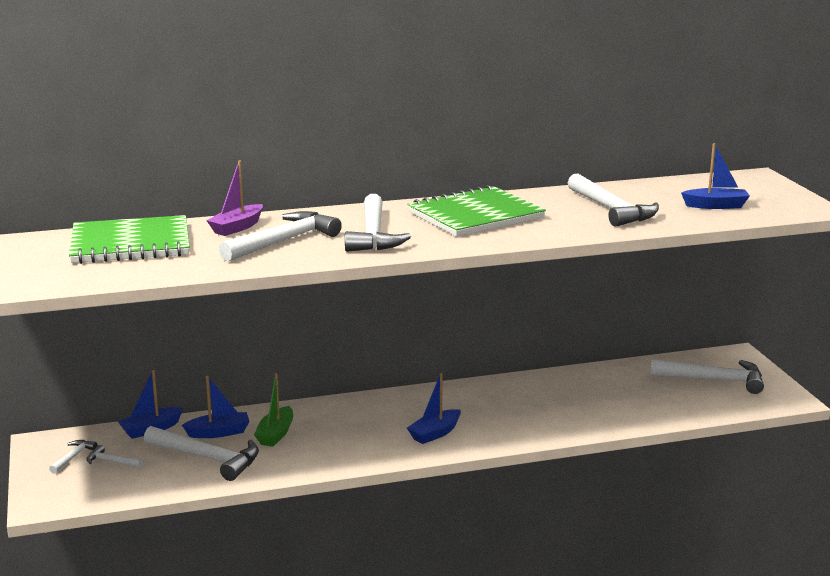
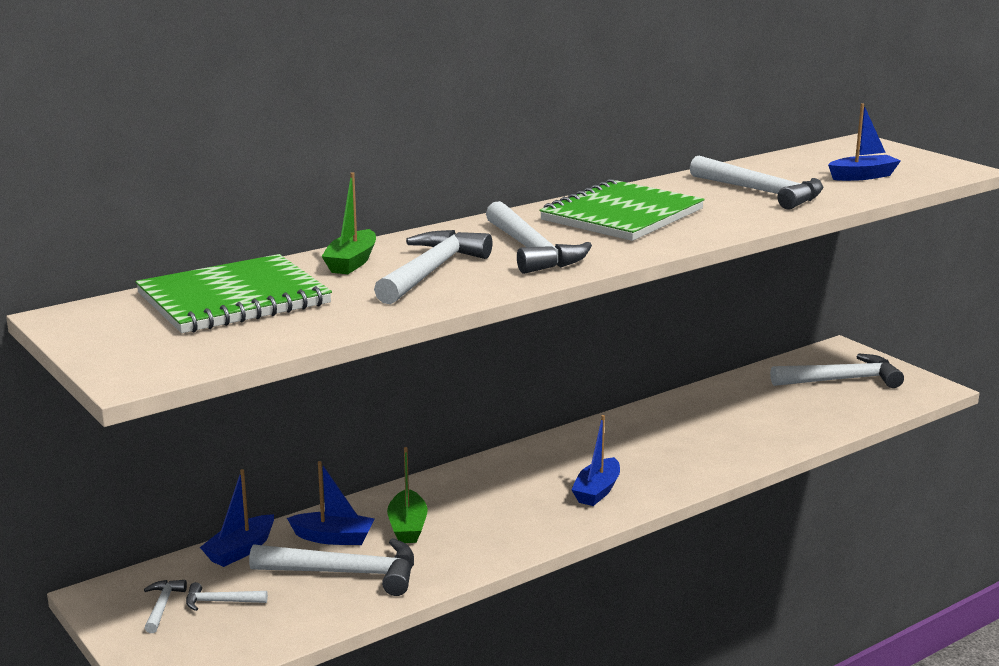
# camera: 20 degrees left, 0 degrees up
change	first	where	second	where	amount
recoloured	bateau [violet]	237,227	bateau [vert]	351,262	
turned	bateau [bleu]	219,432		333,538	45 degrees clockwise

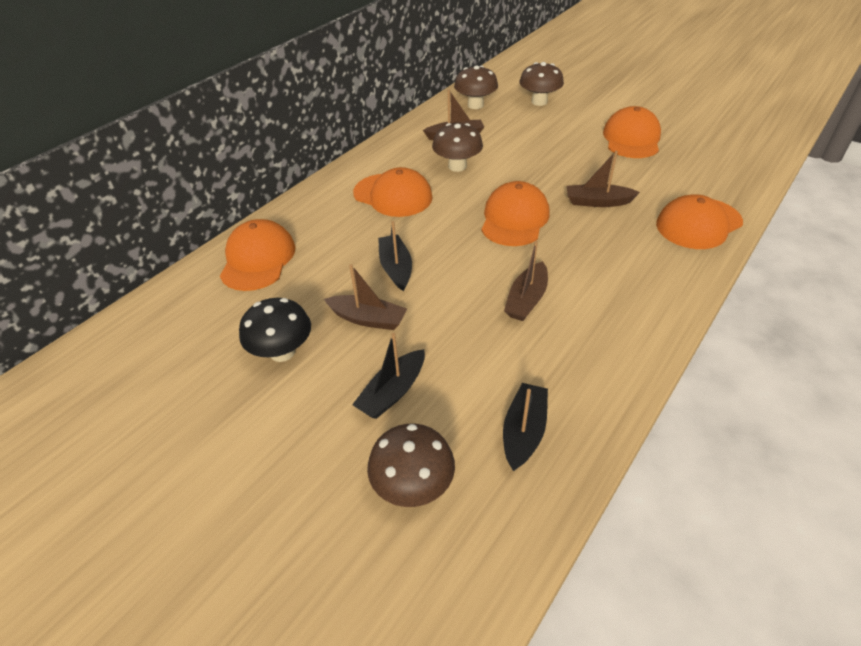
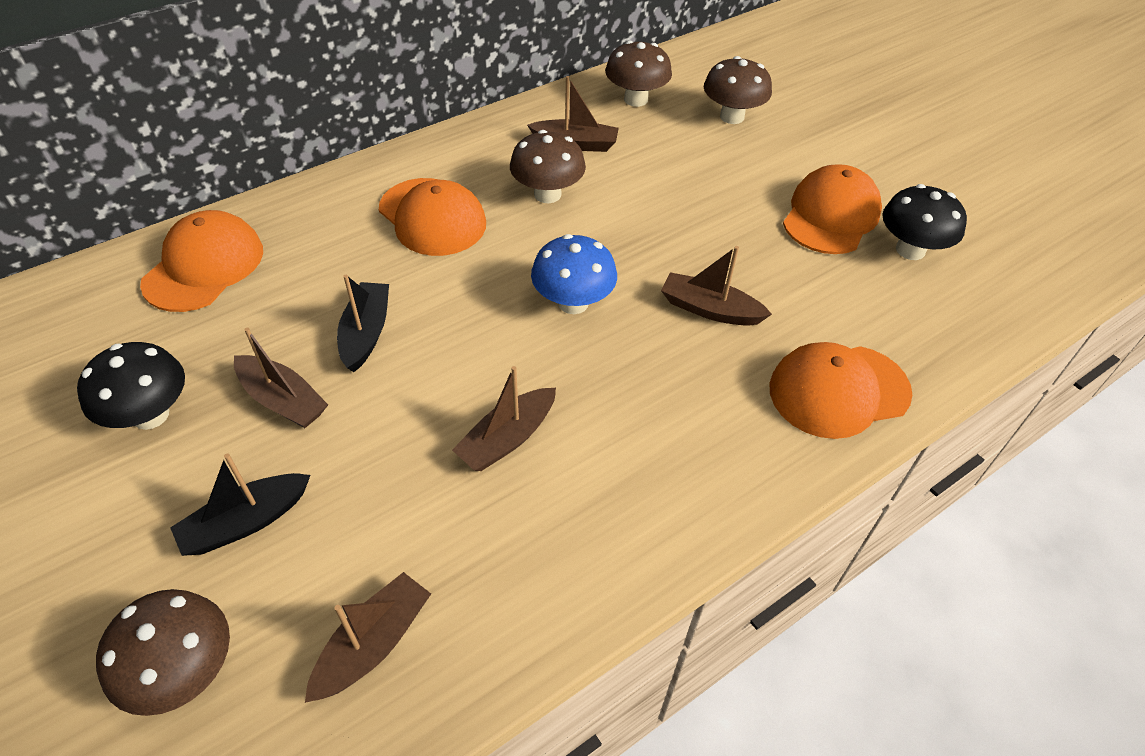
# camera: 15 degrees right, 5 degrees up
change	first	where	second	where	amount
added			champignon [noir]	910,250	
replaced	casquette [orange]	514,219	champignon [bleu]	573,303	
recoloured	bateau [noir]	524,432	bateau [marron]	373,644	

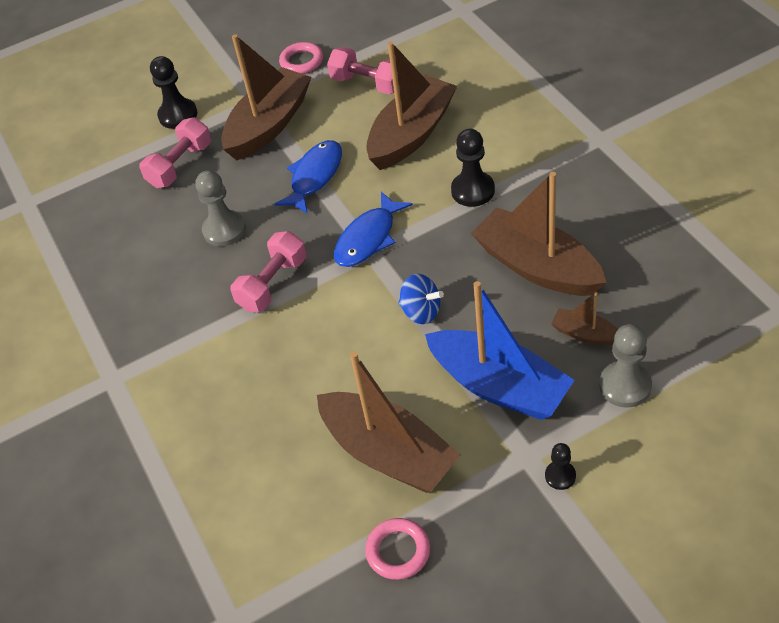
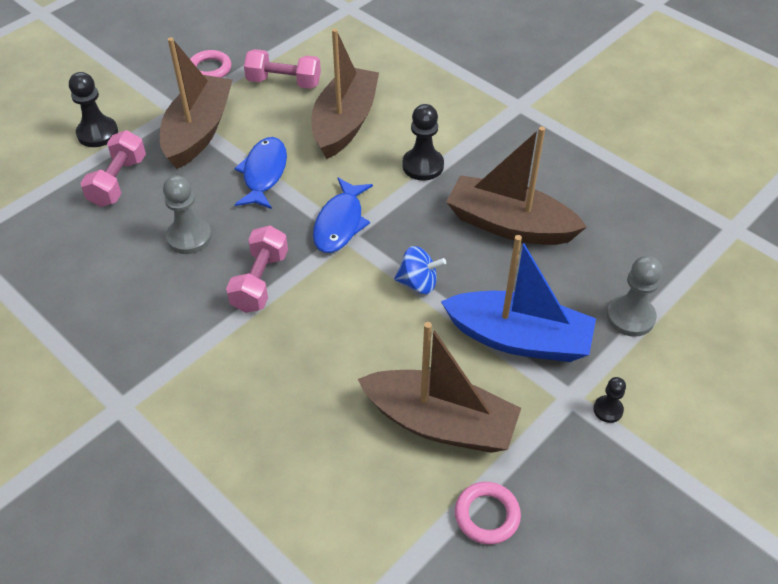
# camera: 25 degrees left, 0 degrees up
change	first	where	second	where	amount
removed	bateau [marron]	585,334			

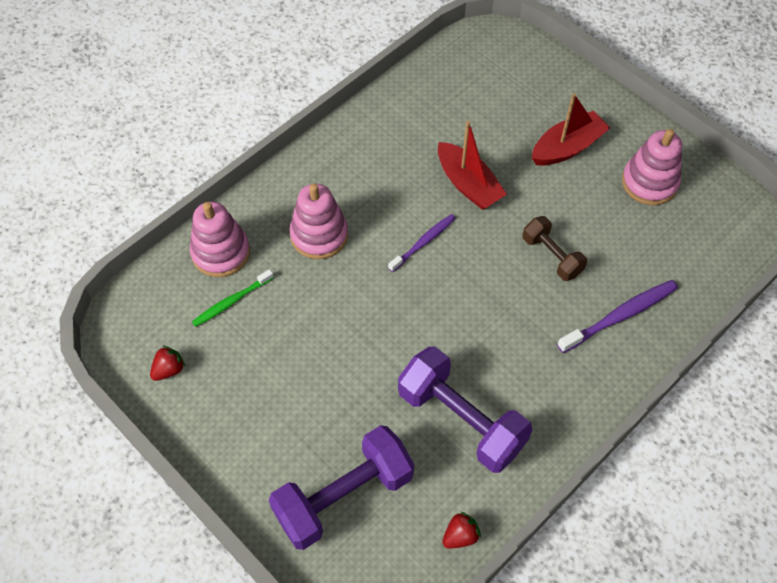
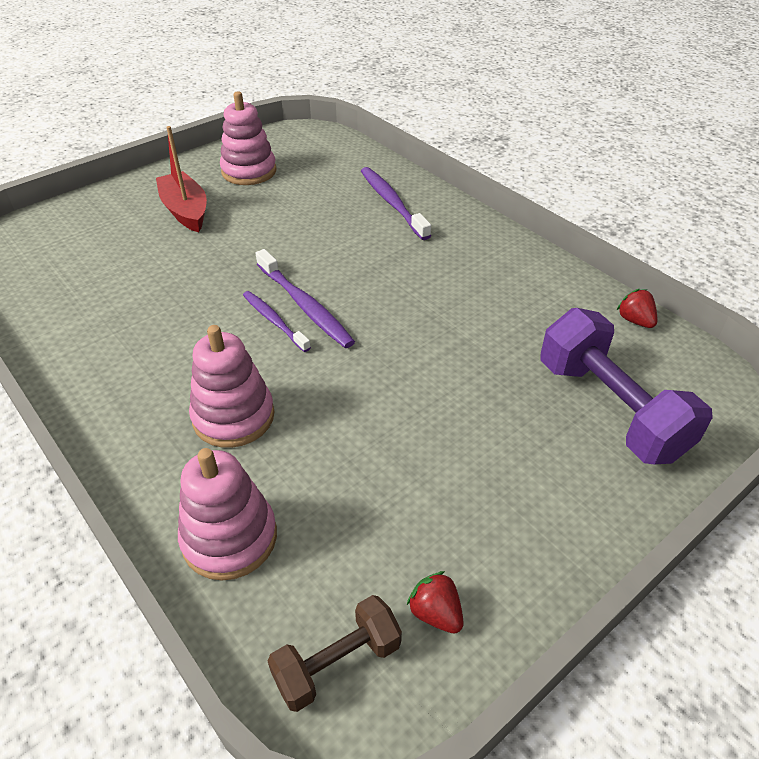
# camera: 85 degrees left, 15 degrees down
change	first	where	second	where	amount
removed	brosse à dents [vert]	231,302			
removed	haltère [violet]	461,420			
removed	bateau [rouge]	468,184			
added			brosse à dents [violet]	305,306	
moved	haltère [marron]	552,256		337,663	

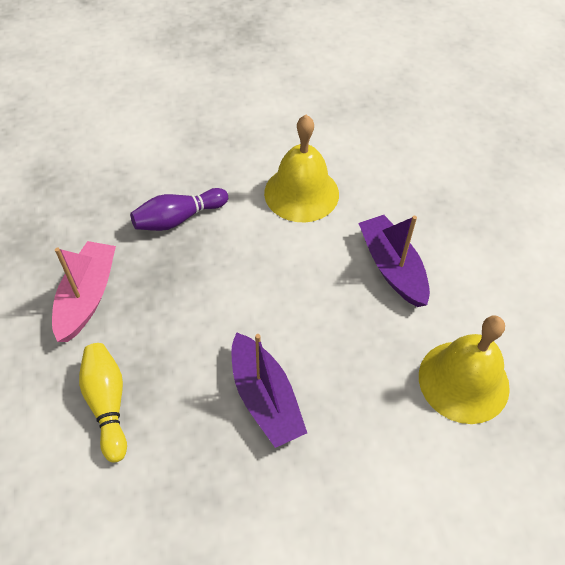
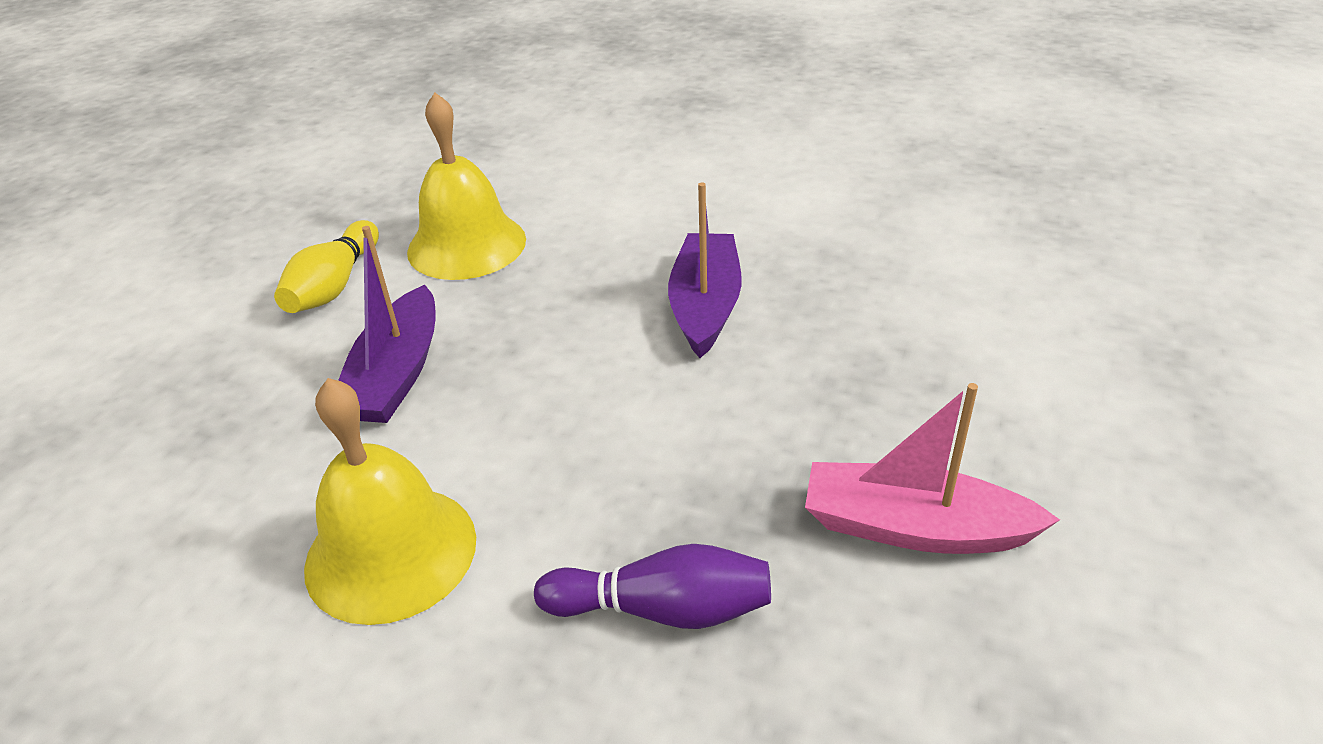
# camera: 145 degrees left, 15 degrees down
change	first	where	second	where	amount
moved	quille [jaune]	107,404		334,286	
turned	bateau [rose]	87,297		913,528	60 degrees clockwise

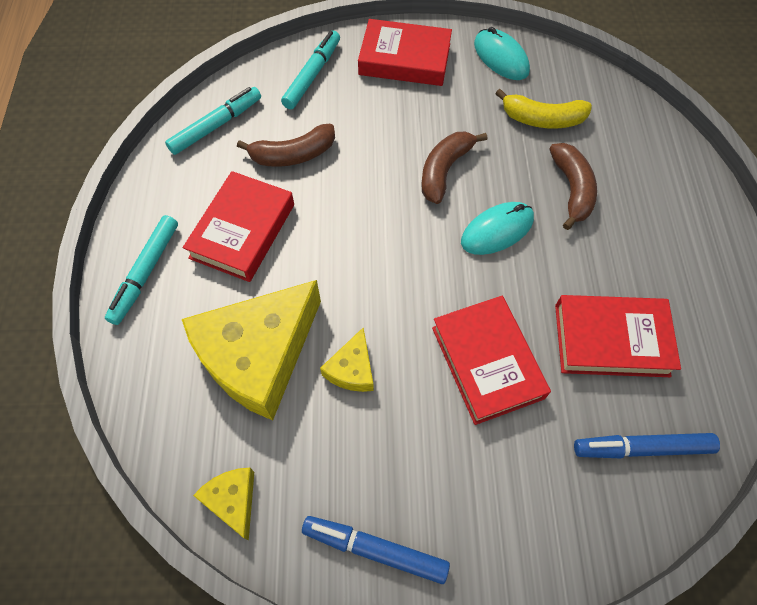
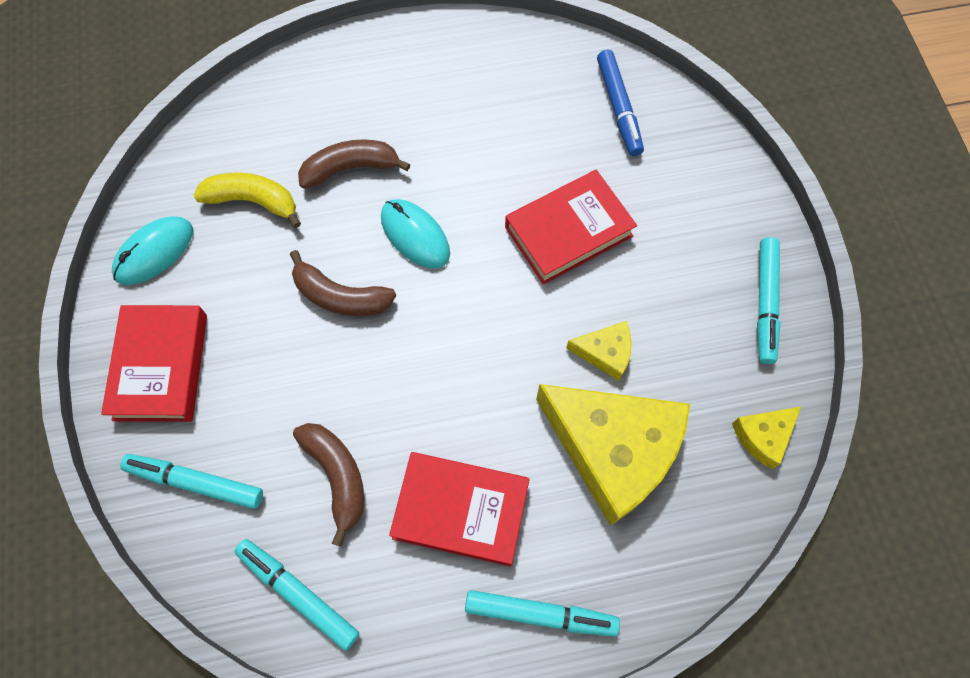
# camera: 100 degrees left, 5 degrees up
change	first	where	second	where	amount
removed	livre [rouge]	611,340			
recoloured	feutre [bleu]	375,549	feutre [turquoise]	765,303	
turned	banane [jaune]	542,119		253,201	75 degrees counterclockwise

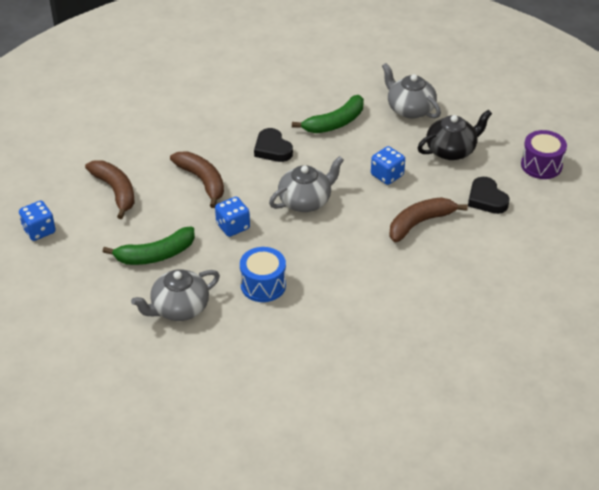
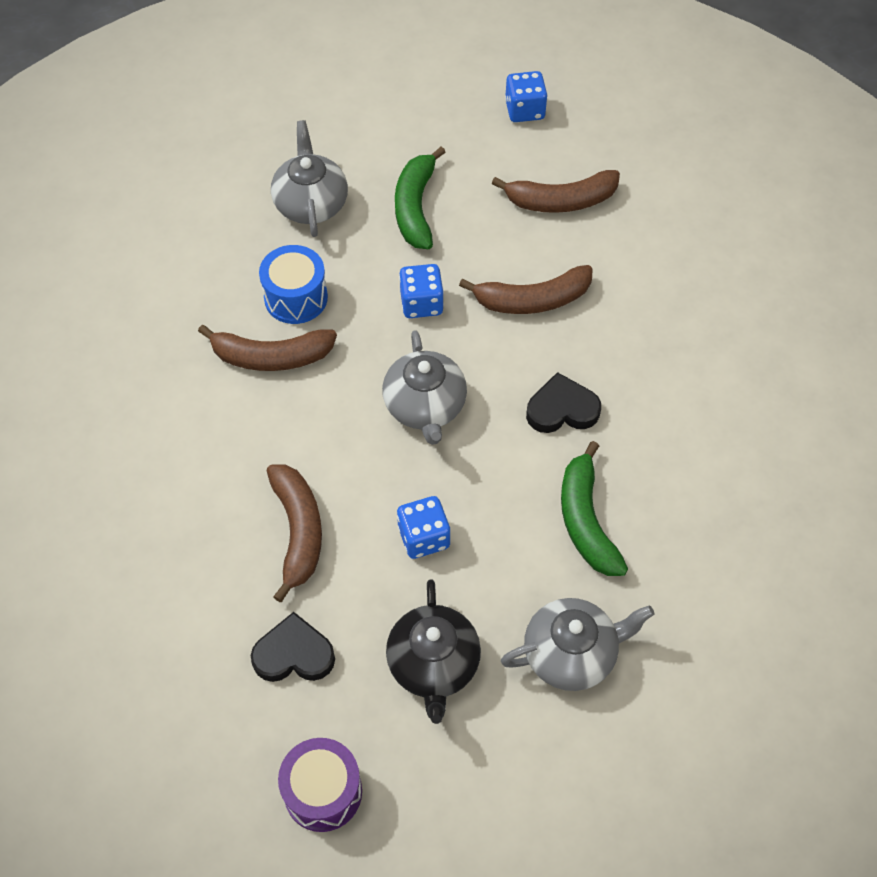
# camera: 115 degrees right, 15 degrees up
change	first	where	second	where	amount
added			banane [marron]	271,357	

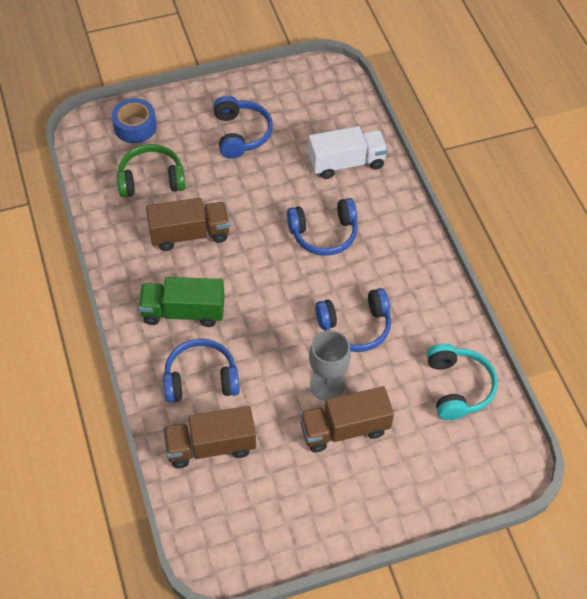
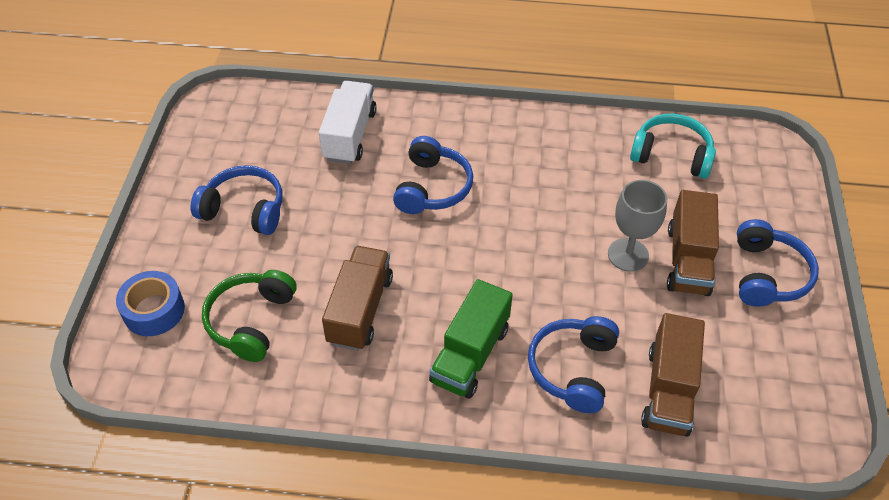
# camera: 65 degrees left, 5 degrees down
change	first	where	second	where	amount
moved	casque audio [bleu]	355,327		767,274	

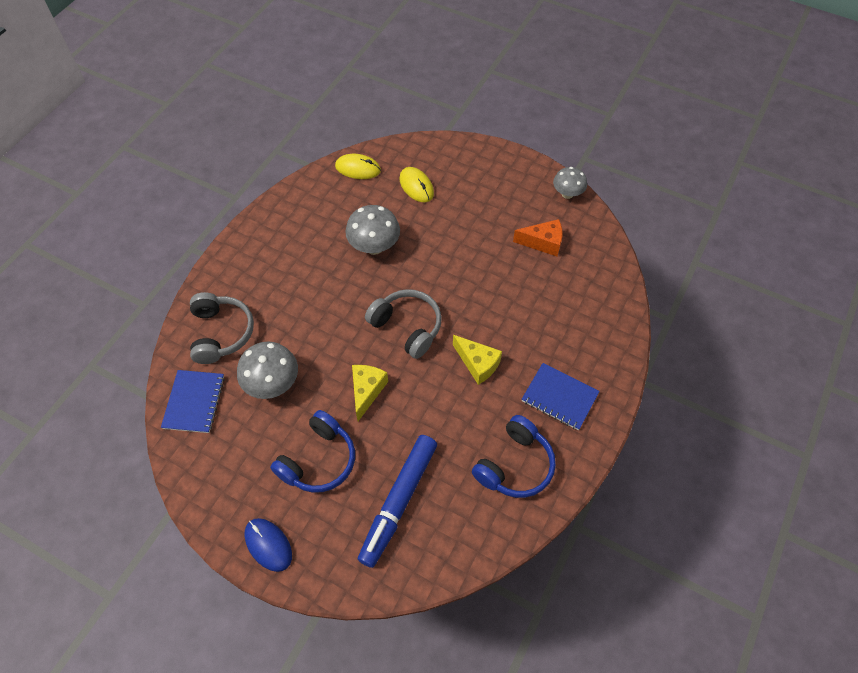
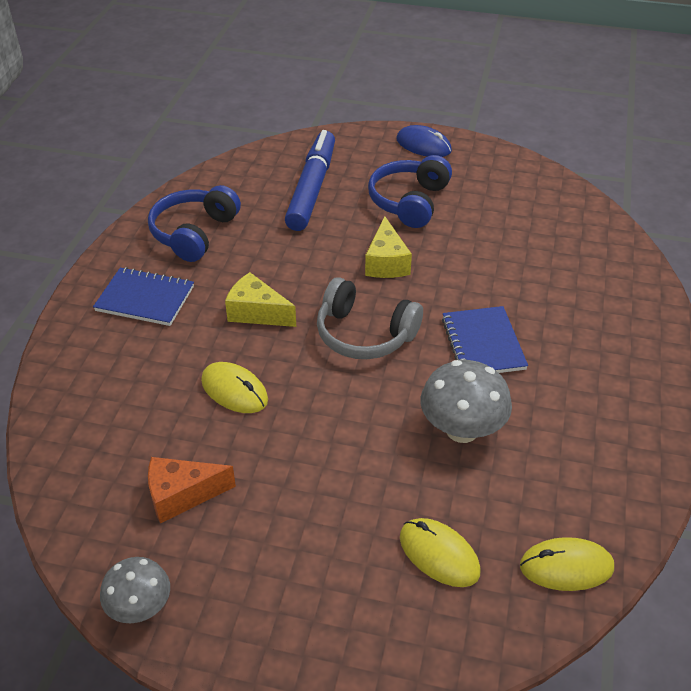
# camera: 165 degrees right, 15 degrees down
change	first	where	second	where	amount
removed	casque audio [gris]	221,333			
removed	champignon [gris]	272,383			
added			souris [jaune]	234,390	
moved	carnet [bleu]	194,402		483,344	

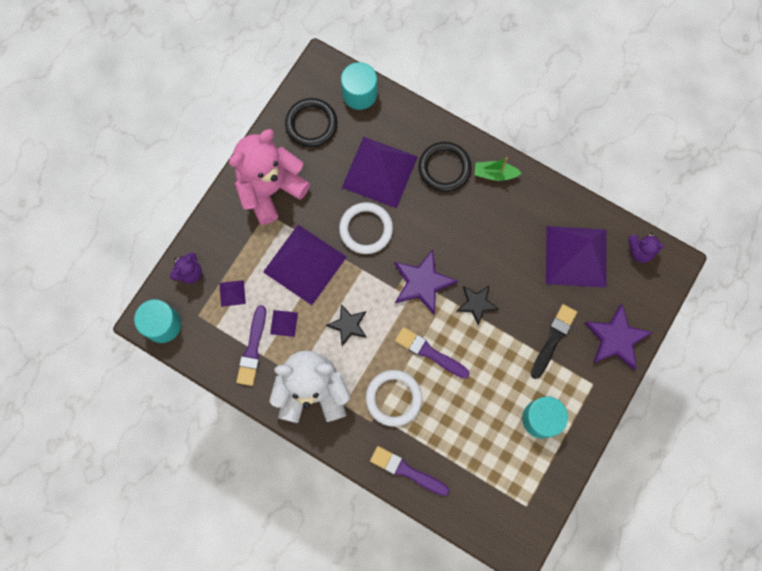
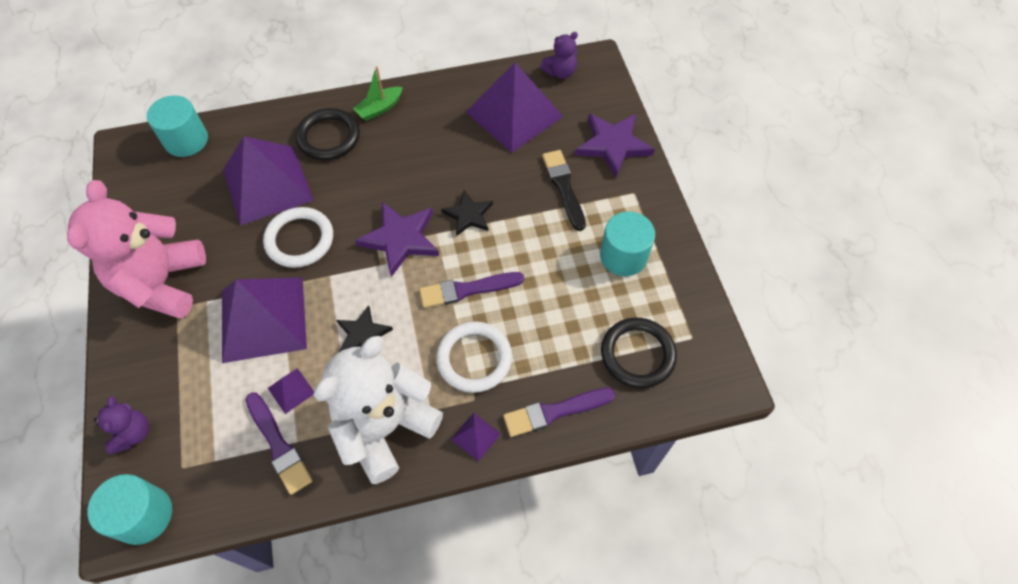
# camera: 45 degrees left, 15 degrees down
change	first	where	second	where	amount
moved	pyramide [violet]	232,293		476,436	
moved	anneau [noir]	311,124		637,354	

